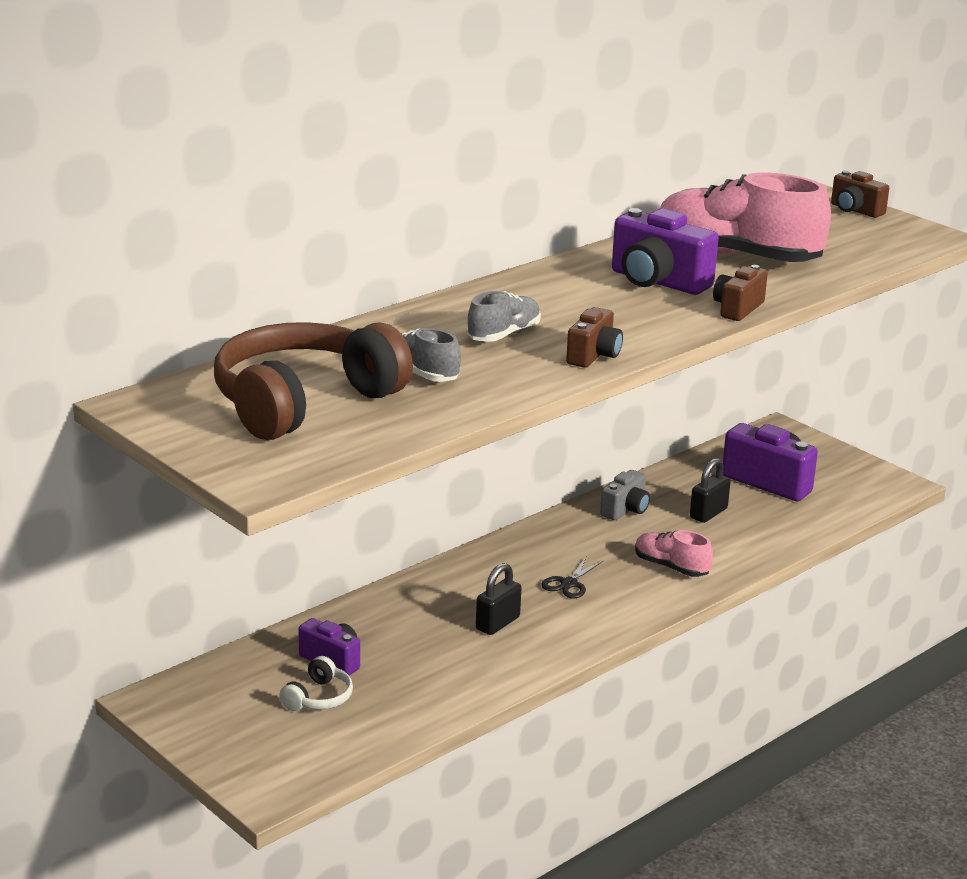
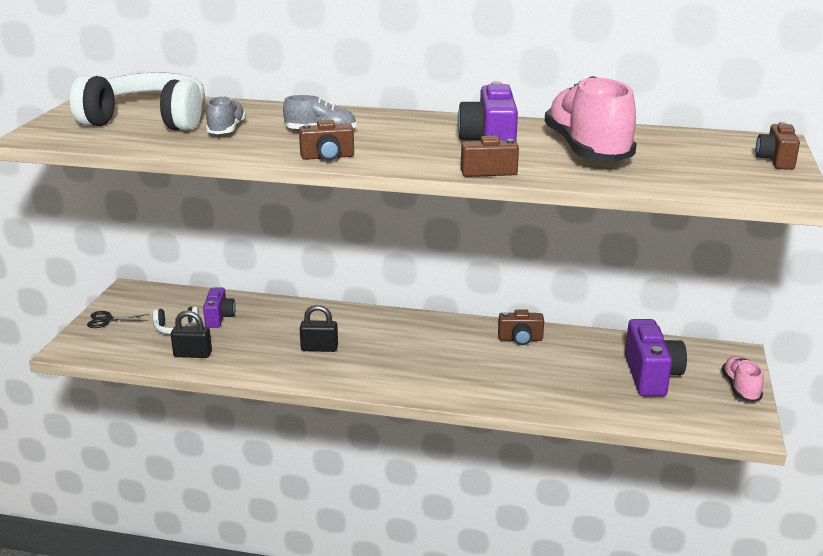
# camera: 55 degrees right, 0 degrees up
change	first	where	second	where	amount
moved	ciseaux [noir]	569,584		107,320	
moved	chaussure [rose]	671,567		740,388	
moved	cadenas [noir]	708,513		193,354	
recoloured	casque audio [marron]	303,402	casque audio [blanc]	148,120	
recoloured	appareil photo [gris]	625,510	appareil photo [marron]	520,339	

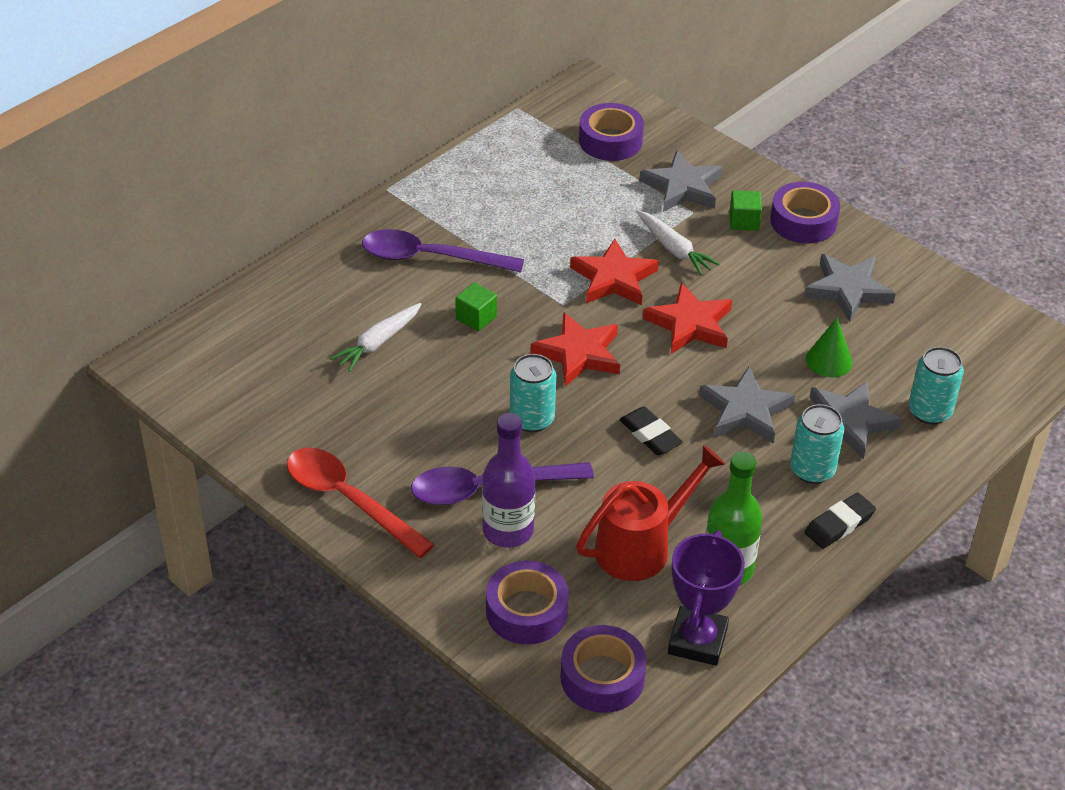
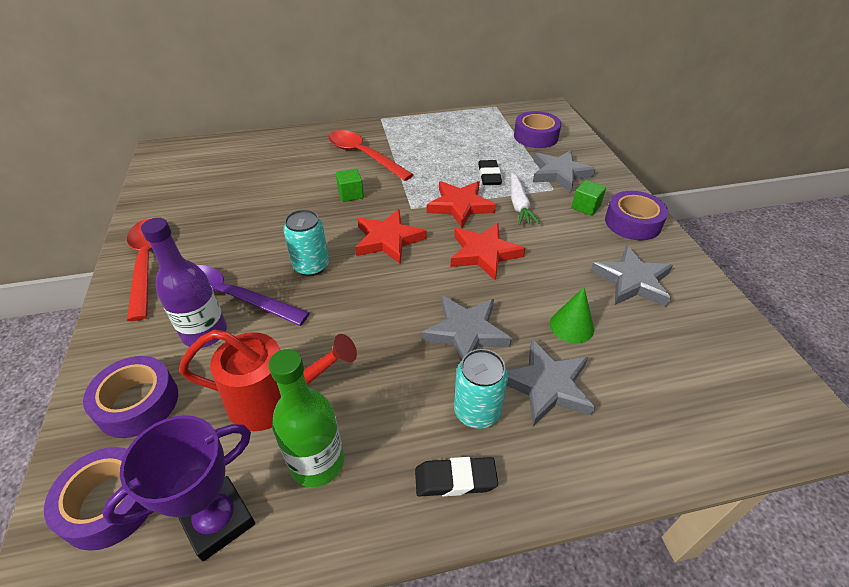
# camera: 35 degrees right, 0 degrees up
change	first	where	second	where	amount
removed	carotte [blanc]	378,343			
removed	canette [turquoise]	929,411			
moved	gomme [noir]	650,435		489,176	
recoloured	cuillère [violet]	430,258	cuillère [rouge]	363,156	

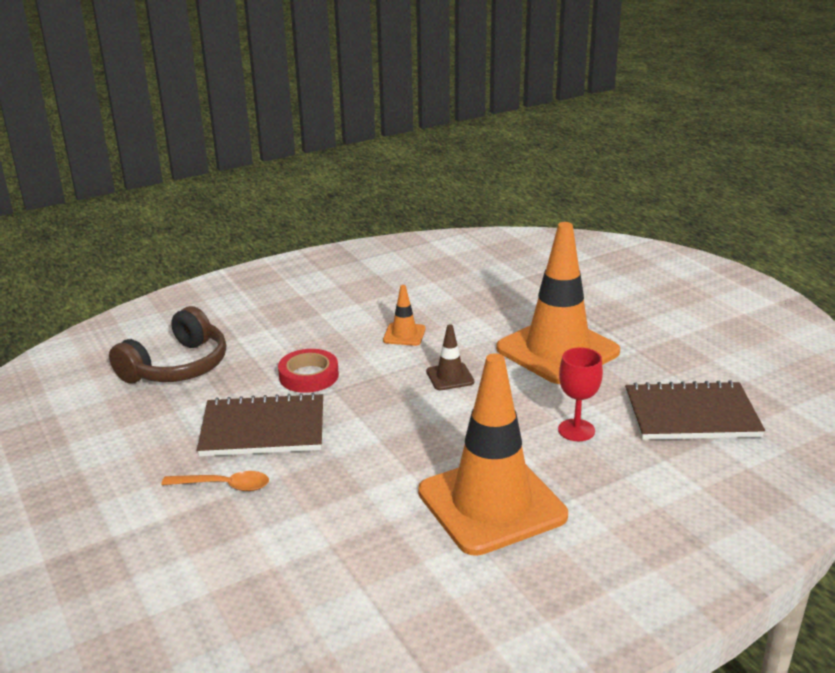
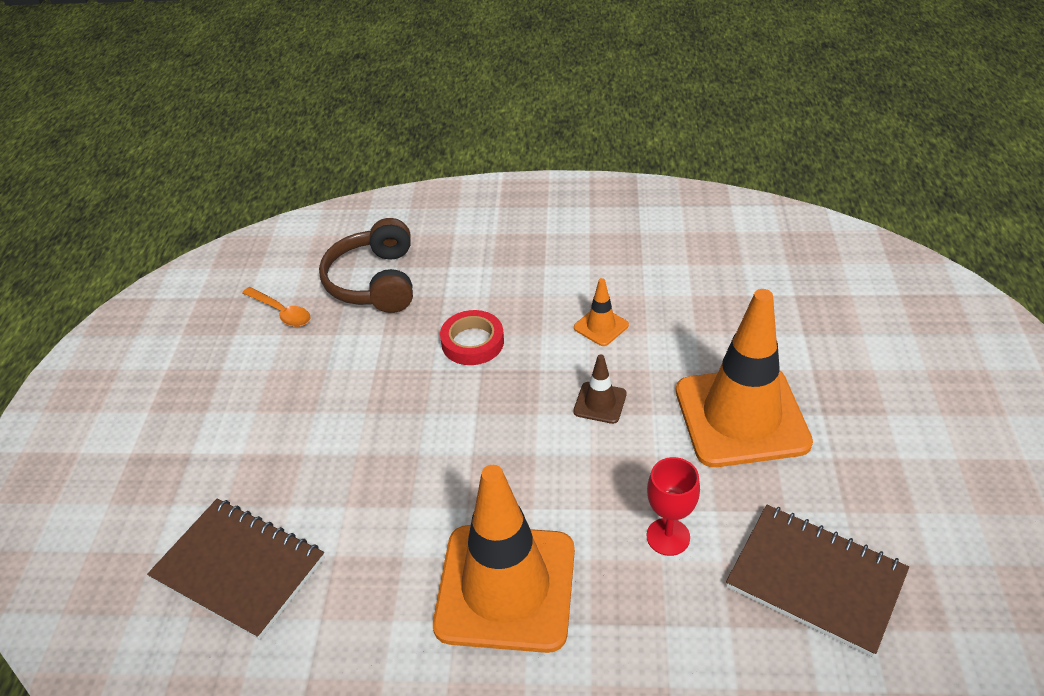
# camera: 35 degrees right, 15 degrees up
change	first	where	second	where	amount
moved	cuillère [orange]	224,485		281,312	
moved	carnet [marron]	263,429		239,569	
turned	casque audio [marron]	177,366		375,282	105 degrees clockwise

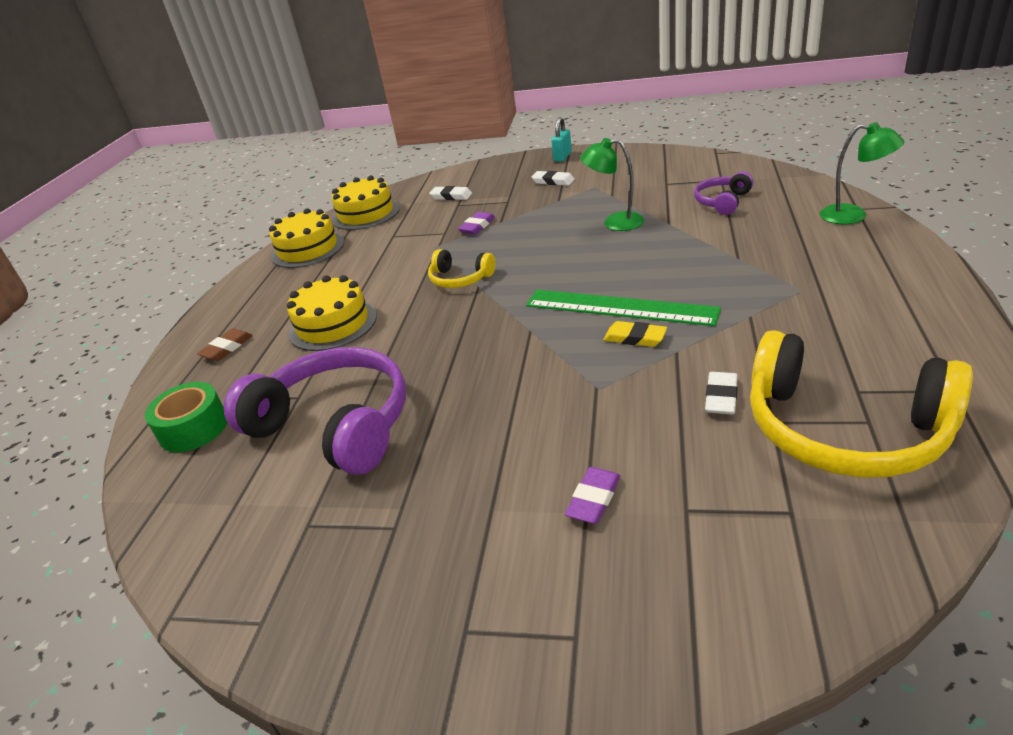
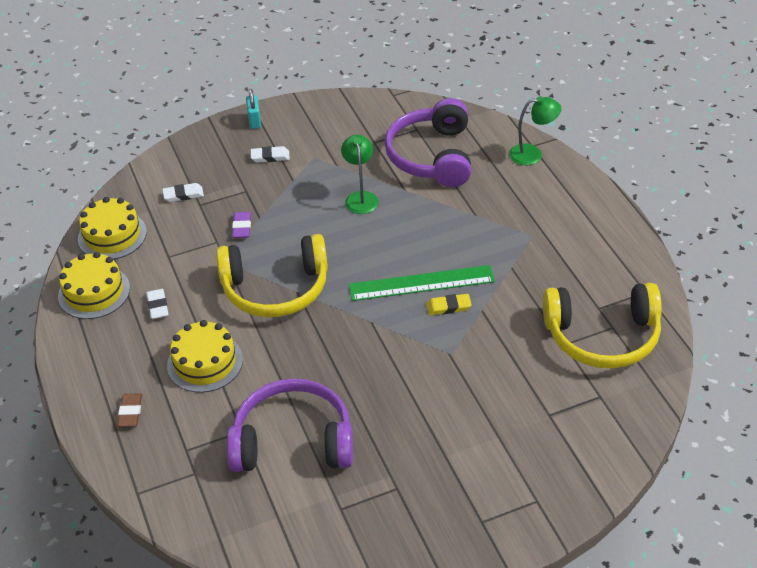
# camera: 35 degrees left, 10 degrees up
change	first	where	second	where	amount
removed	ruban adhésif [vert]	194,428			
removed	gomme [violet]	594,499			
moved	gomme [blanc]	721,397		158,306	
turned	lampe [vert]	615,222		361,197	105 degrees clockwise
resized	casque audio [jaune]	460,279		275,288	x2.02
resized	casque audio [violet]	722,202		432,156	x2.02

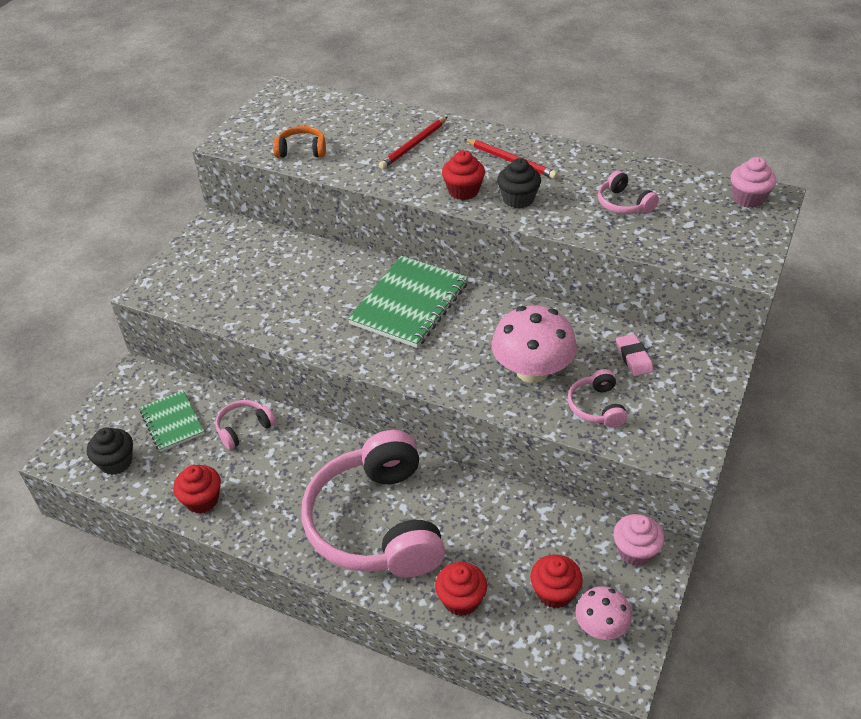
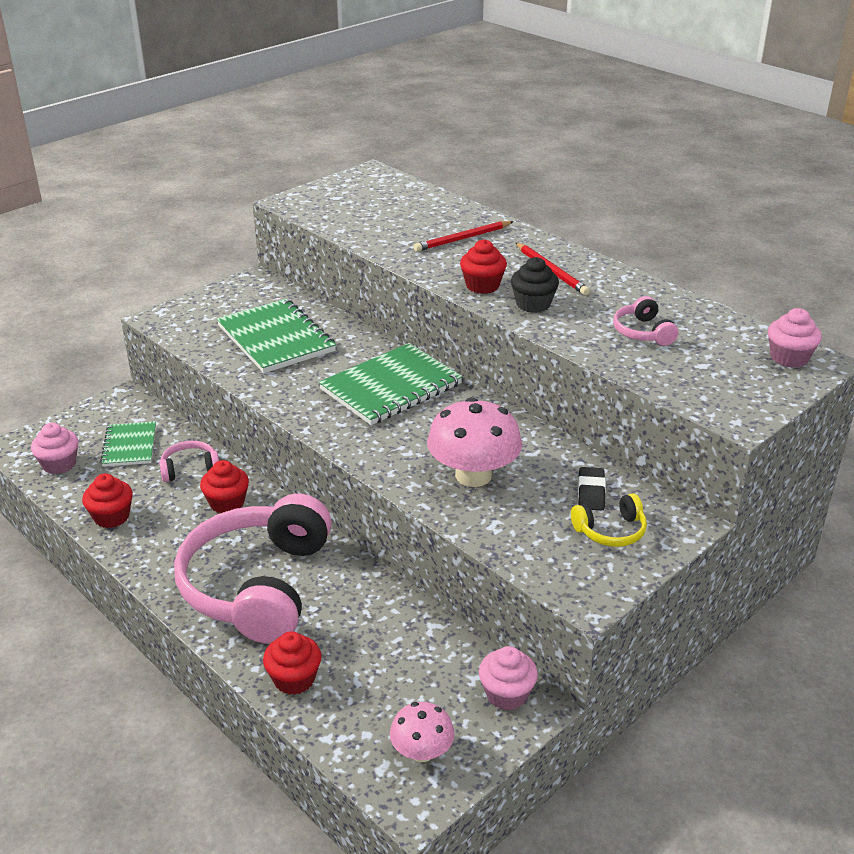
# camera: 20 degrees right, 10 degrees down
change	first	where	second	where	amount
removed	casque audio [orange]	302,150			
removed	casque audio [rose]	597,407			
added			carnet [vert]	276,338	
added			casque audio [jaune]	610,531	
moved	muffin [rouge]	554,592		227,503	
recoloured	muffin [noir]	116,462	muffin [rose]	59,464	
recoloured	gomme [rose]	633,358	gomme [noir]	591,492	

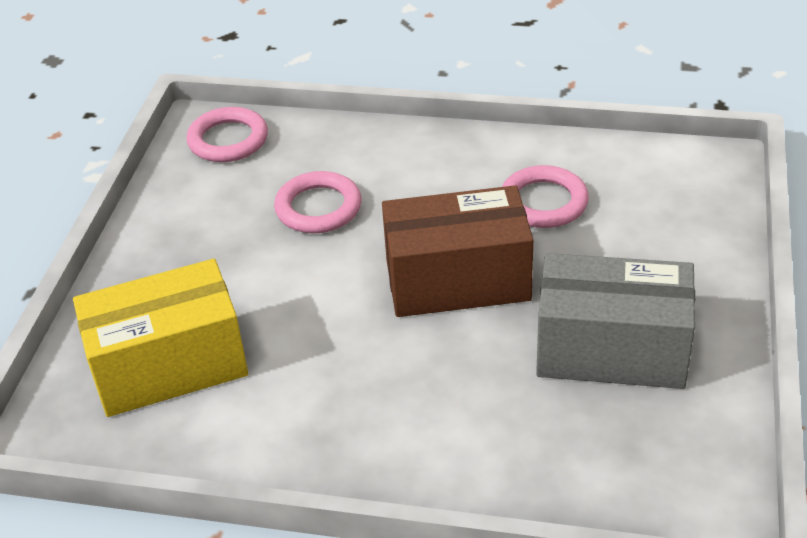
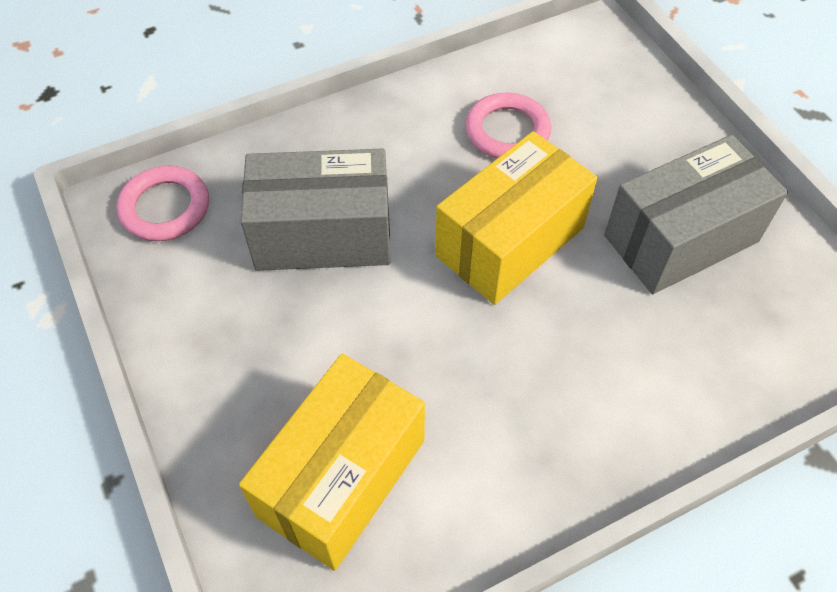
# camera: 40 degrees left, 15 degrees up
change	first	where	second	where	amount
replaced	anneau [rose]	318,208	boîte [gris]	323,235	
recoloured	boîte [marron]	457,281	boîte [jaune]	510,241	

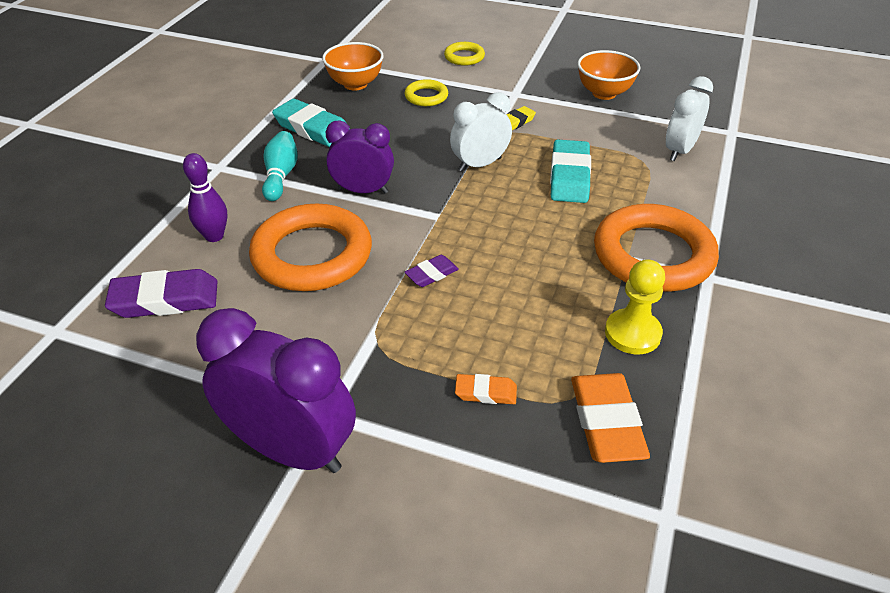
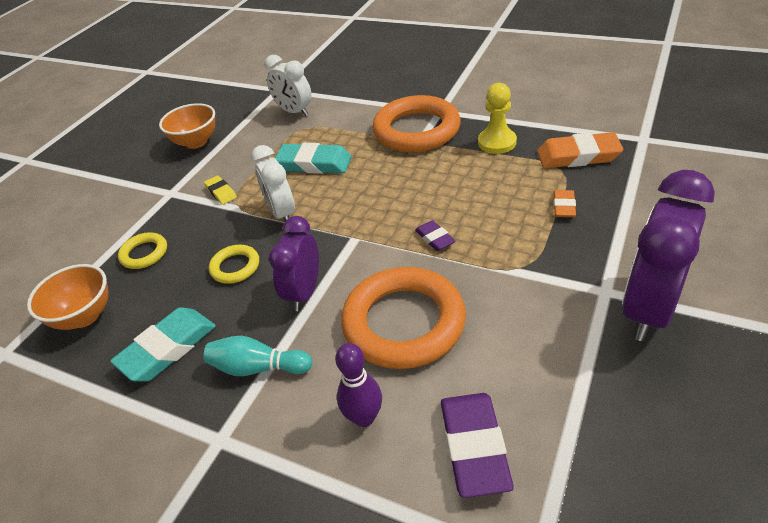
# camera: 80 degrees left, 0 degrees up
change	first	where	second	where	amount
moved	anneau [jaune]	464,57		235,267	

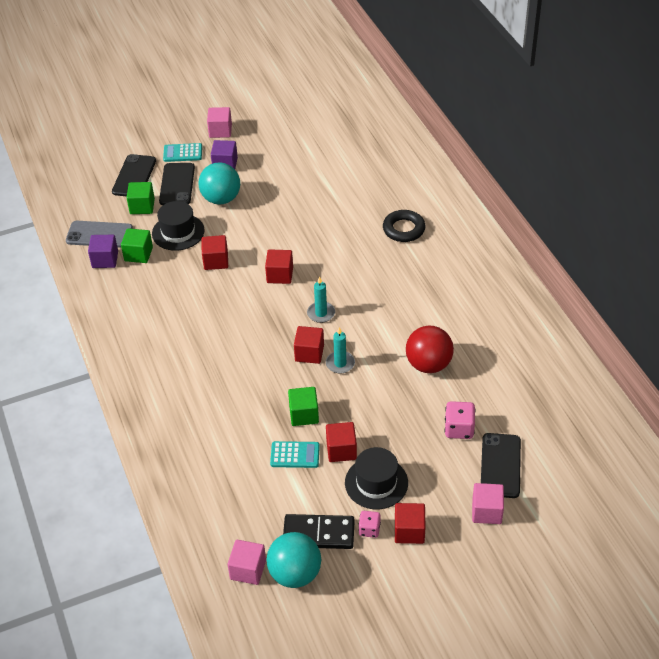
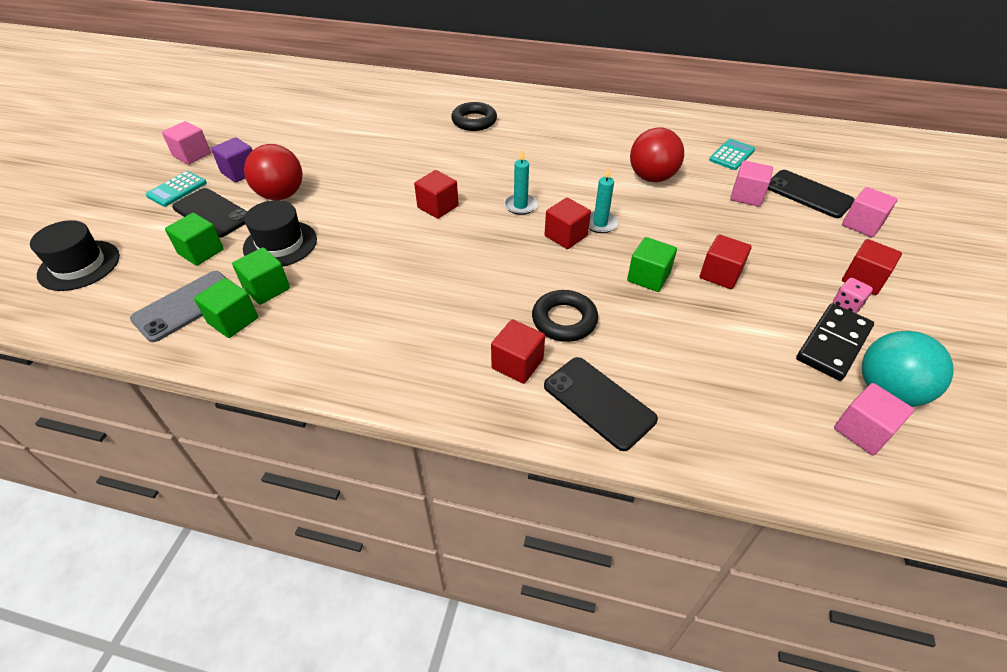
# camera: 55 degrees left, 0 degrees up
change	first	where	second	where	amount
added			anneau [noir]	564,320	
moved	téléphone [noir]	134,176		598,402	
moved	cube [rouge]	216,261		517,364	
moved	calculatrice [turquoise]	295,455		731,155	
moved	chapeau [noir]	376,483		79,265	
replaced	dé [rose]	459,429	cube [rose]	746,196	
recoloured	cube [violet]	105,260	cube [vert]	233,320	
recoloured	balle [turquoise]	221,199	balle [rouge]	281,195	

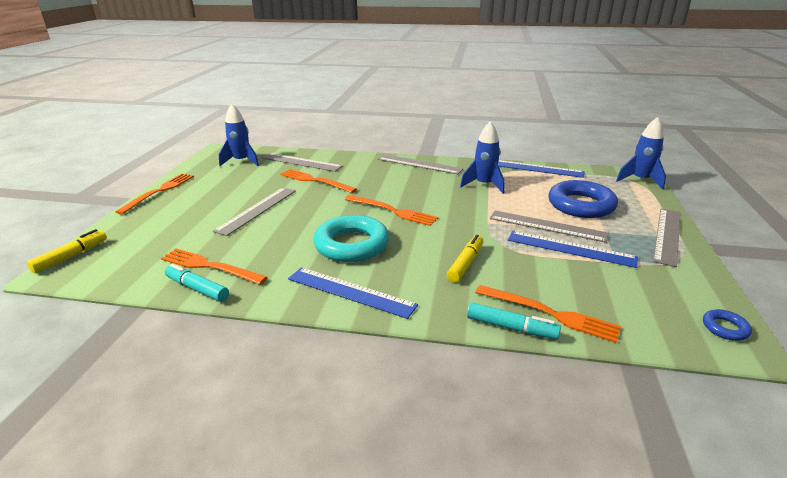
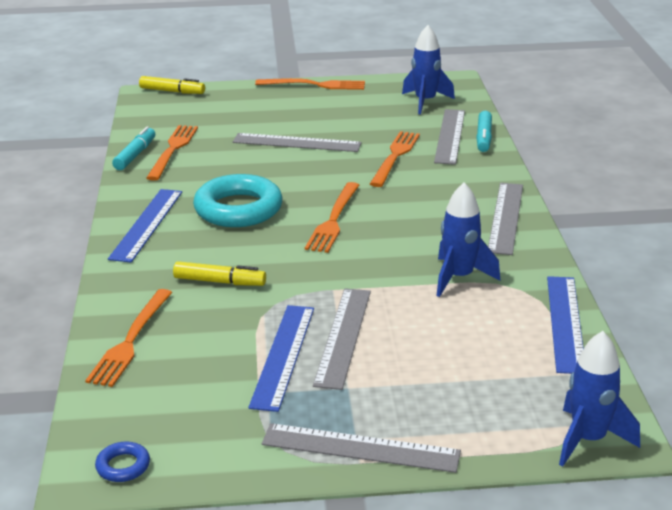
# camera: 75 degrees right, 0 degrees up
change	first	where	second	where	amount
removed	anneau [bleu]	581,205			
moved	feutre [turquoise]	511,328		483,138	

